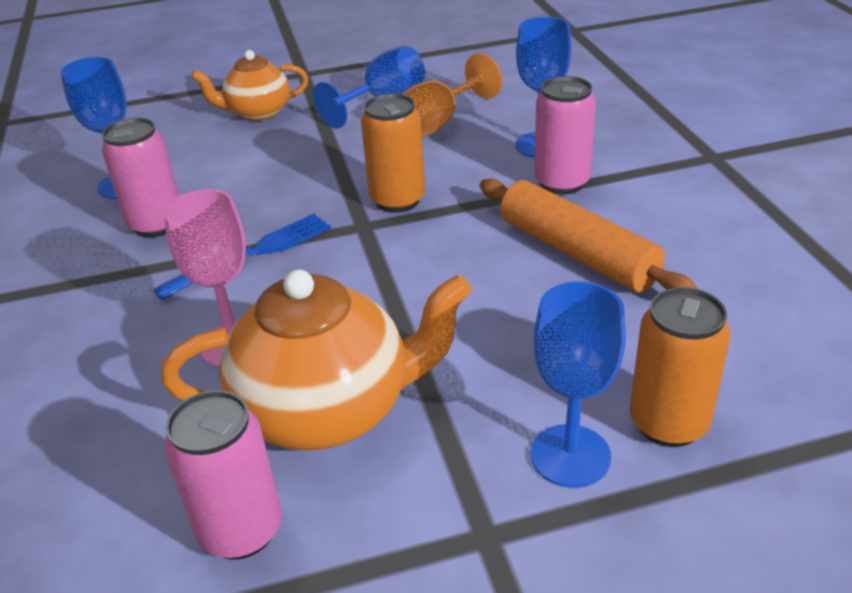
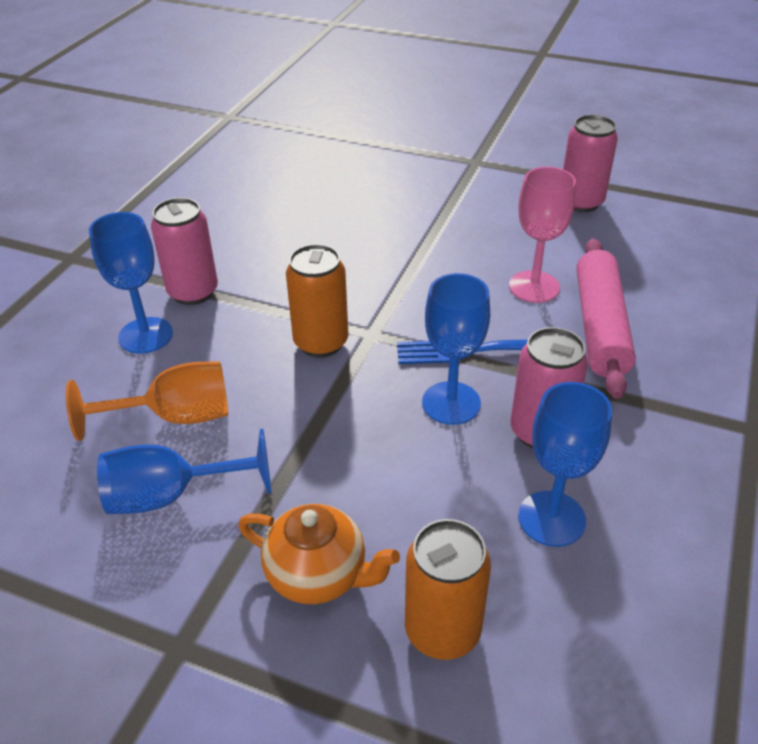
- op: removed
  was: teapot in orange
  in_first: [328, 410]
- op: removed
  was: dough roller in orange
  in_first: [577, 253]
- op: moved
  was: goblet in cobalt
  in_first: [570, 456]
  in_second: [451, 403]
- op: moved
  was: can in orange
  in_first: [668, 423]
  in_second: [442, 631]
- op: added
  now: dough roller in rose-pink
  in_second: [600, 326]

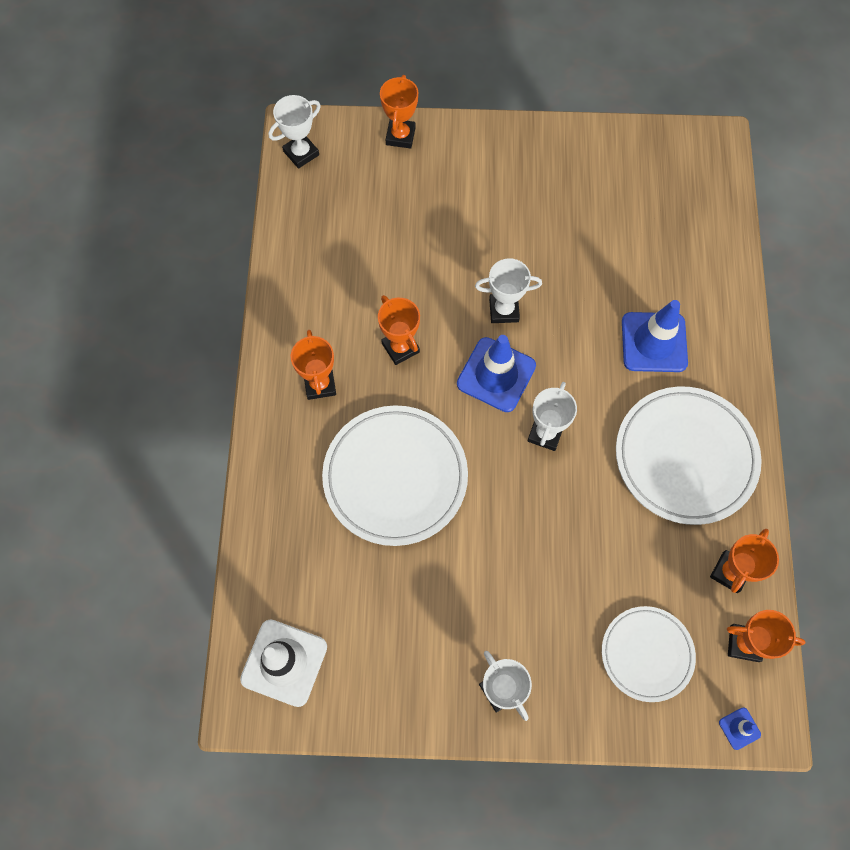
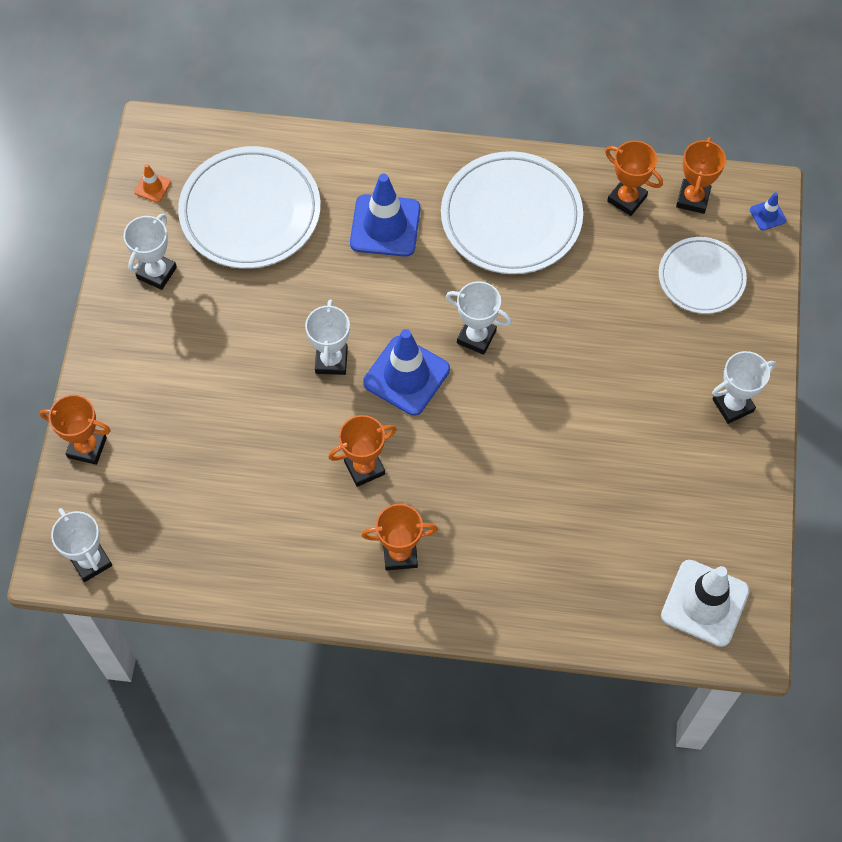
- op: moved
  was: dinner plate in snow-white
  in_first: [395, 477]
  in_second: [250, 212]
- op: added
  now: prize cup in snow-white
  in_second: [156, 273]
- op: added
  now: traffic cone in orange
  in_second: [152, 187]

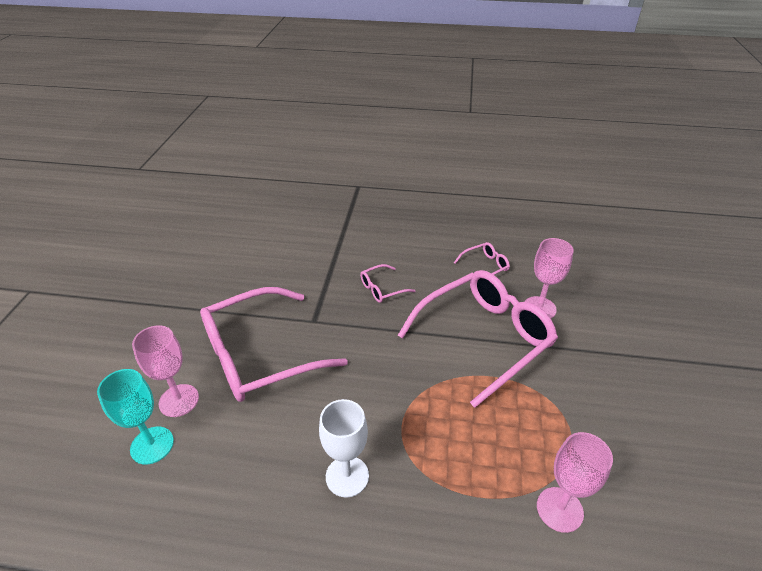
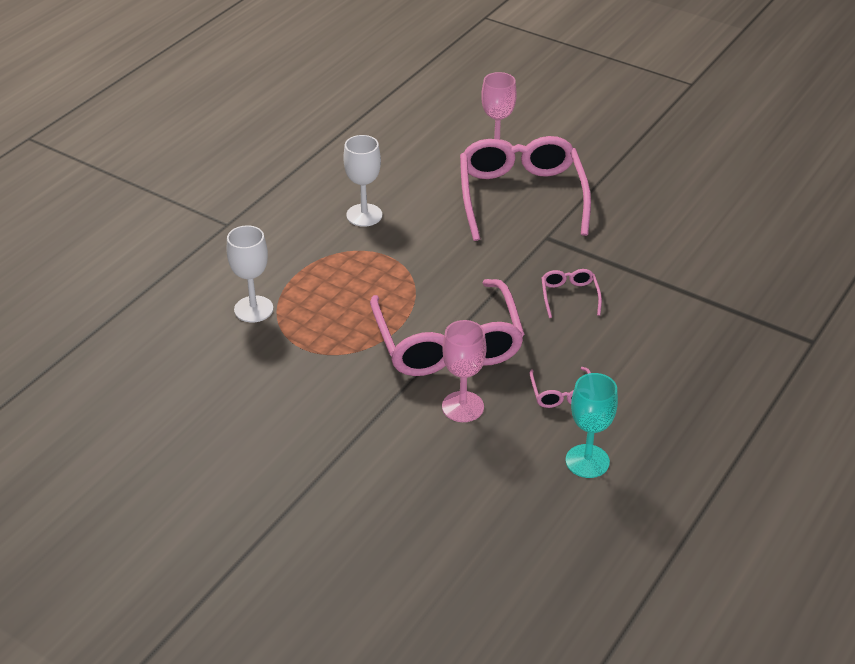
- op: moved
  was: goblet in turquoise
  in_first: [152, 445]
  in_second: [587, 461]
- op: recoloured
  was: goblet in rose-pink
  now: goblet in snow-white
  in_first: [559, 509]
  in_second: [253, 309]

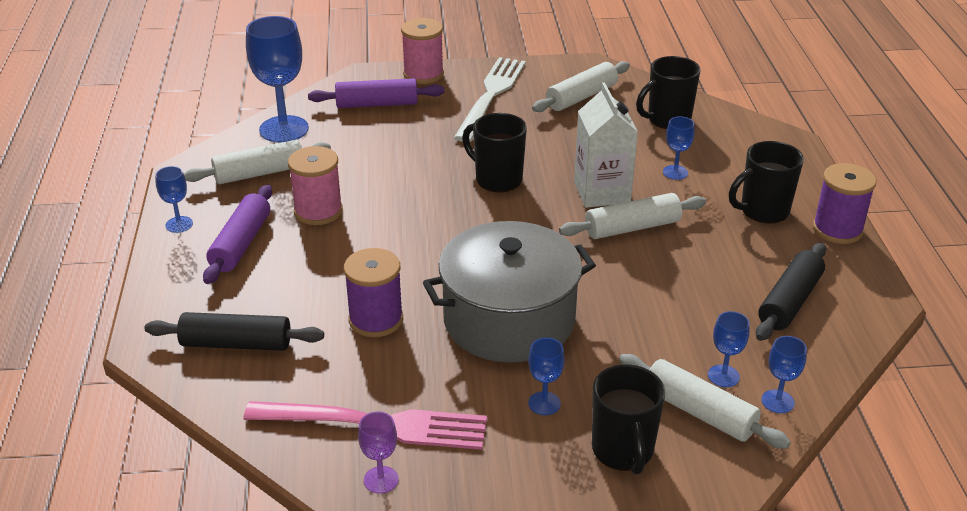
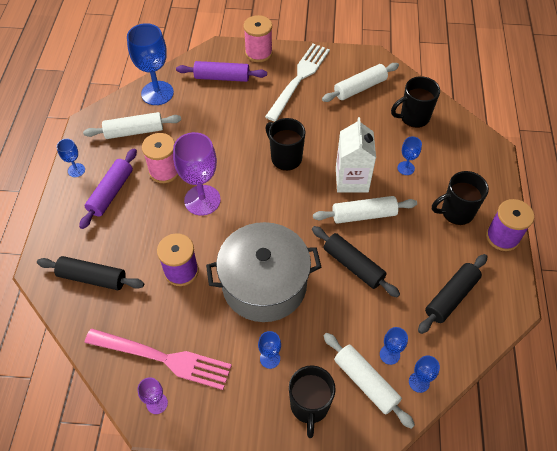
- op: added
  now: goblet in violet
  in_second: [202, 200]
- op: added
  now: dough roller in jet-black
  in_second: [353, 265]

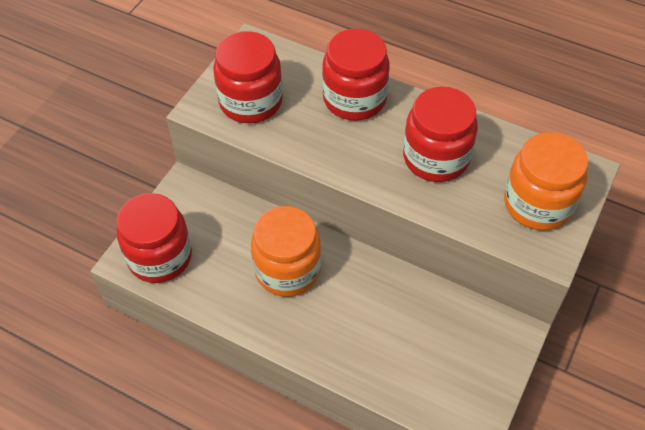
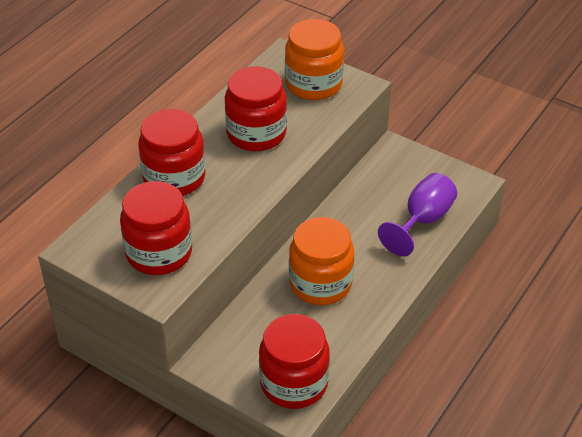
- op: added
  now: goblet in violet
  in_second: [422, 220]

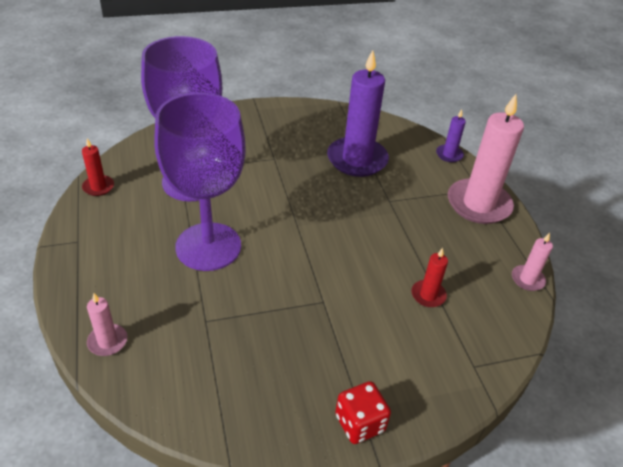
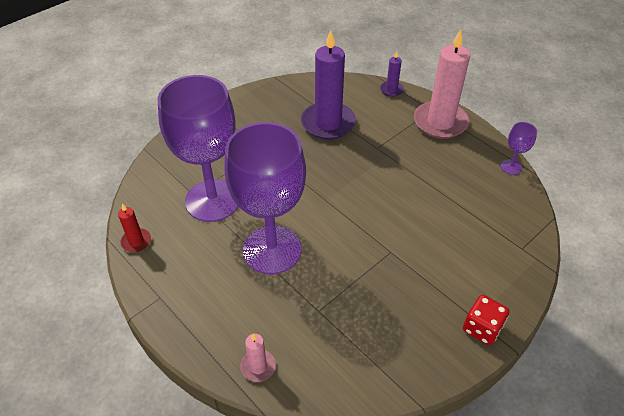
- op: removed
  was: wax candle in scarlet
  in_first: [428, 295]
- op: replaced
  was: wax candle in rose-pink
  now: goblet in violet
  in_first: [527, 279]
  in_second: [511, 167]

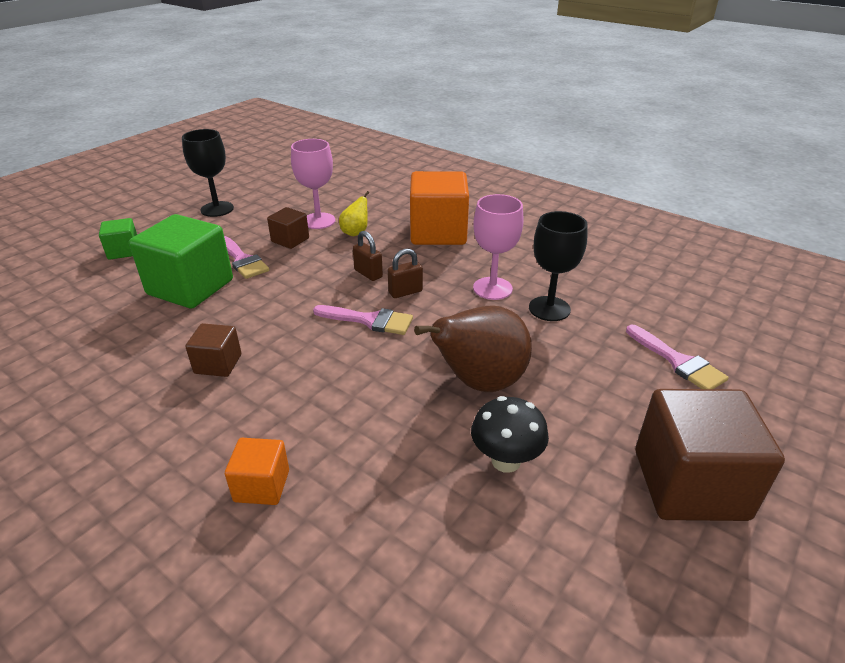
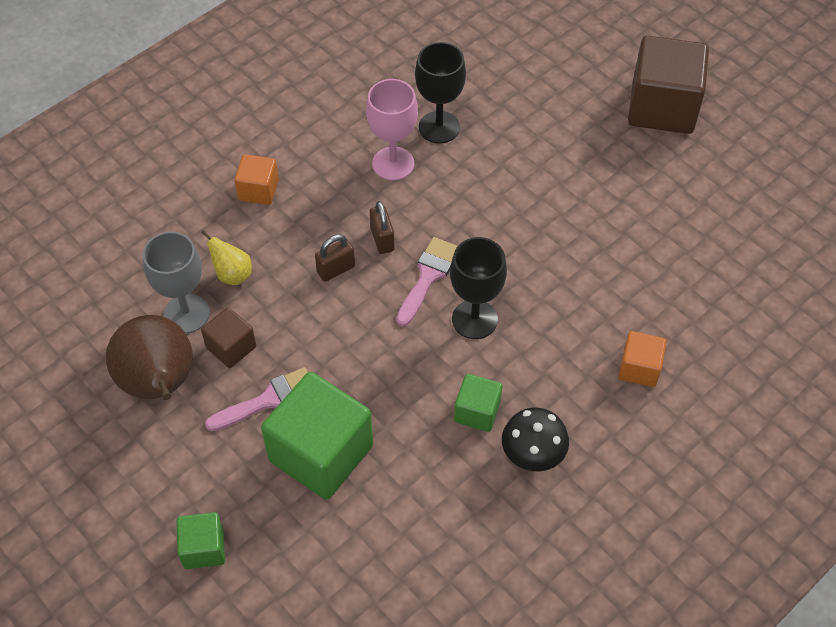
- op: moved
  was: goblet in jet-black
  in_first: [217, 209]
  in_second: [474, 319]
- op: recoloured
  was: block in russet
  now: block in emerald
  in_first: [218, 364]
  in_second: [477, 412]
- op: recoloured
  was: goblet in rose-pink
  now: goblet in grey
  in_first: [318, 221]
  in_second: [186, 314]
- op: resized
  was: block in orange
  in_first: [438, 232]
  in_second: [258, 190]
  ratio: 0.5
- op: moved
  was: pear fruit in russet
  in_first: [479, 382]
  in_second: [159, 384]
- op: moved
  was: mushroom in jet-black
  in_first: [506, 461]
  in_second: [532, 456]
- op: removed
  was: paint brush in rose-pink
  in_first: [678, 362]

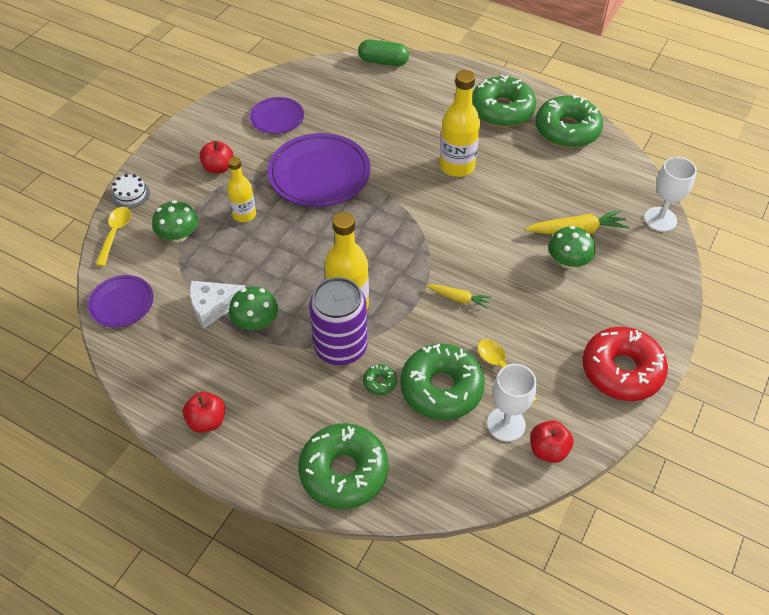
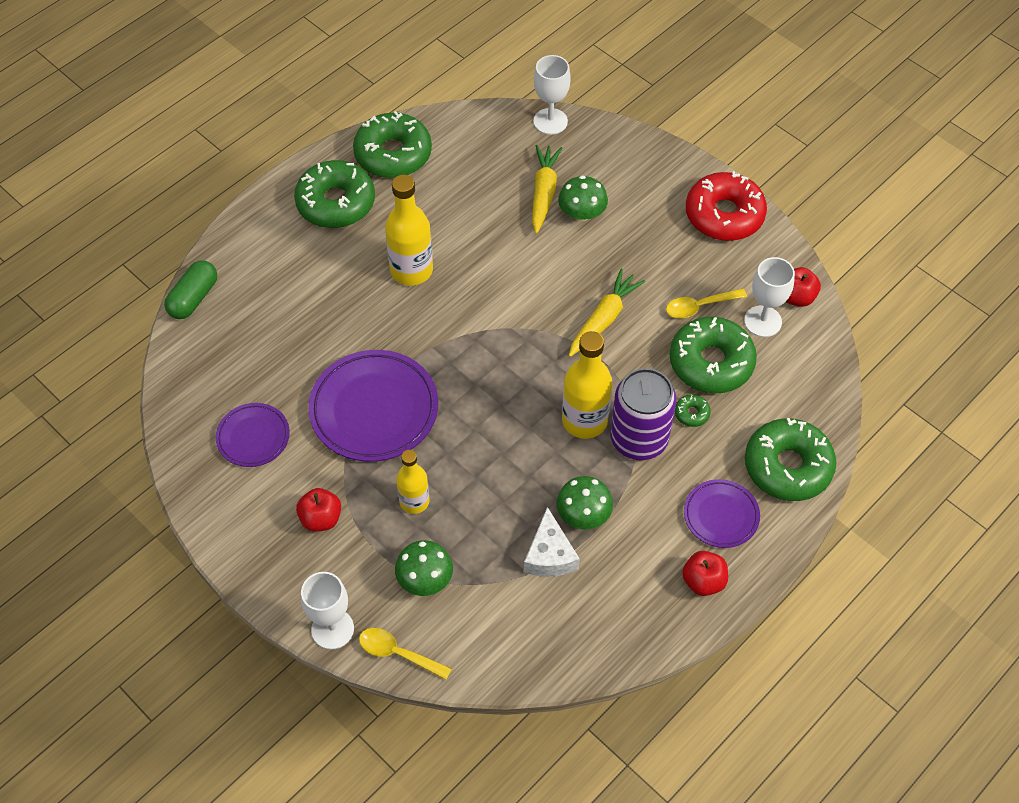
- op: moved
  was: dinner plate in violet
  in_first: [121, 303]
  in_second: [721, 515]
- op: replaced
  was: gateau in snow-white
  now: goblet in snow-white
  in_first: [130, 194]
  in_second: [332, 629]
- op: resized
  was: carrot in golden
  in_first: [458, 298]
  in_second: [603, 319]
  ratio: 1.66

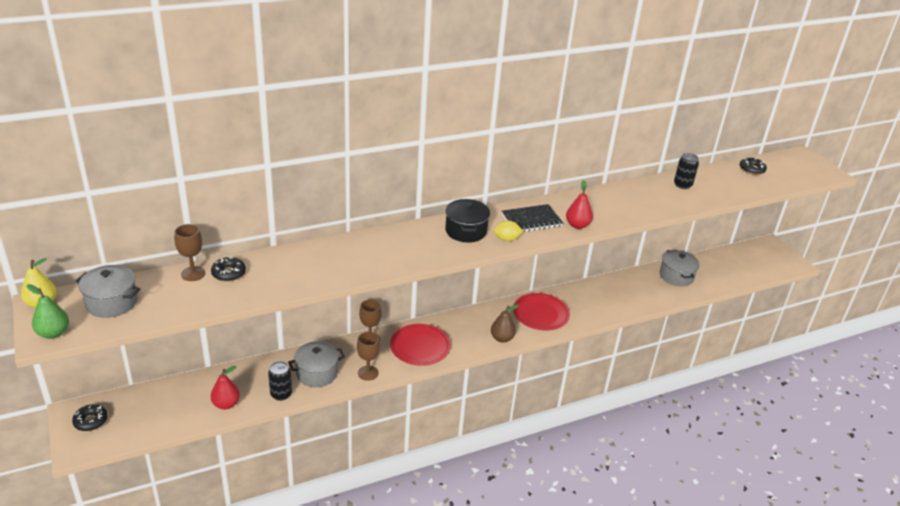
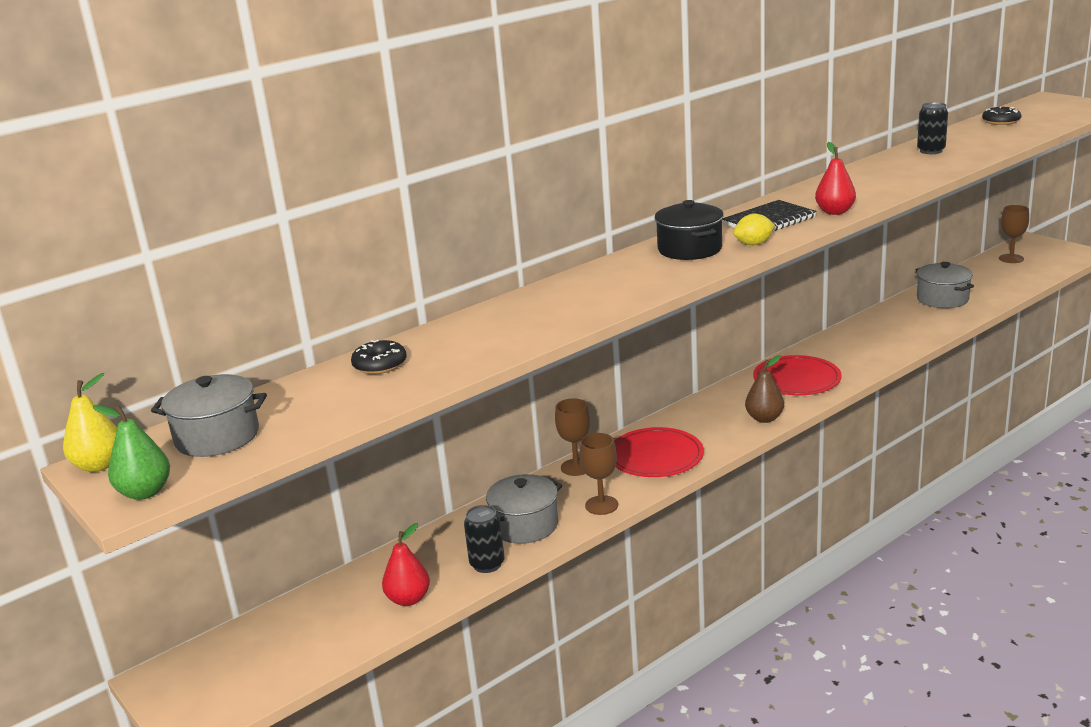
- op: removed
  was: doughnut in jet-black
  in_first: [90, 421]
- op: moved
  was: goblet in russet
  in_first: [193, 274]
  in_second: [1011, 258]

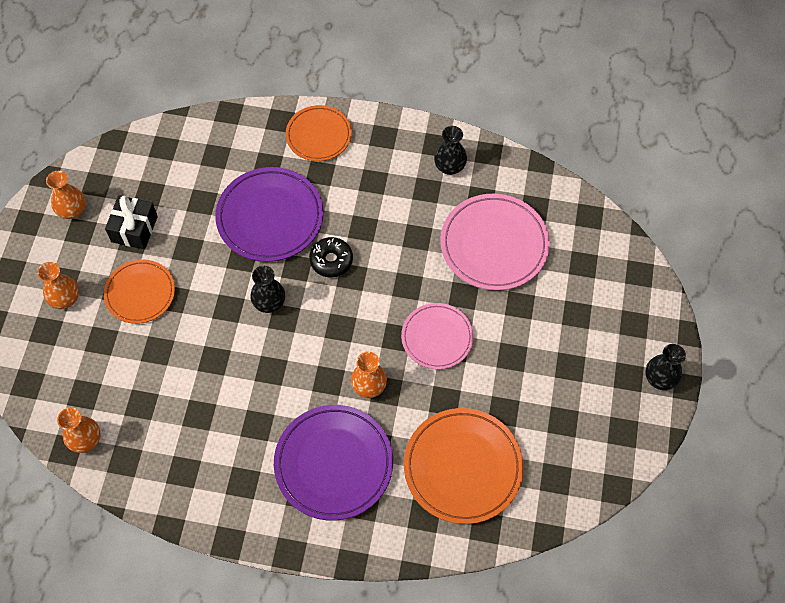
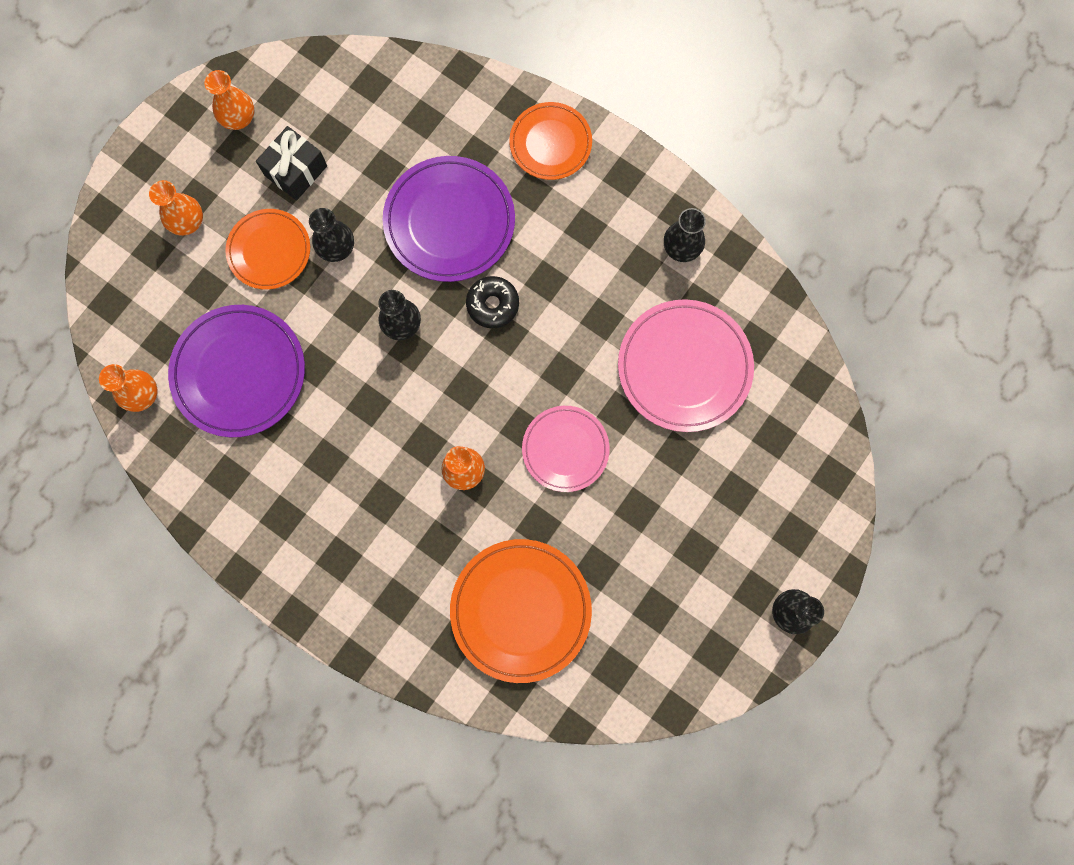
- op: moved
  was: dinner plate in violet
  in_first: [333, 464]
  in_second: [239, 372]
- op: added
  now: flower vase in jet-black
  in_second: [337, 248]

